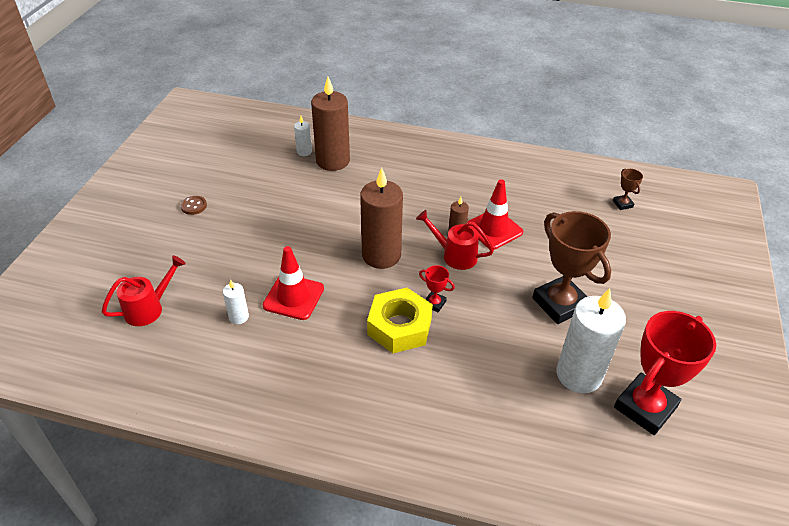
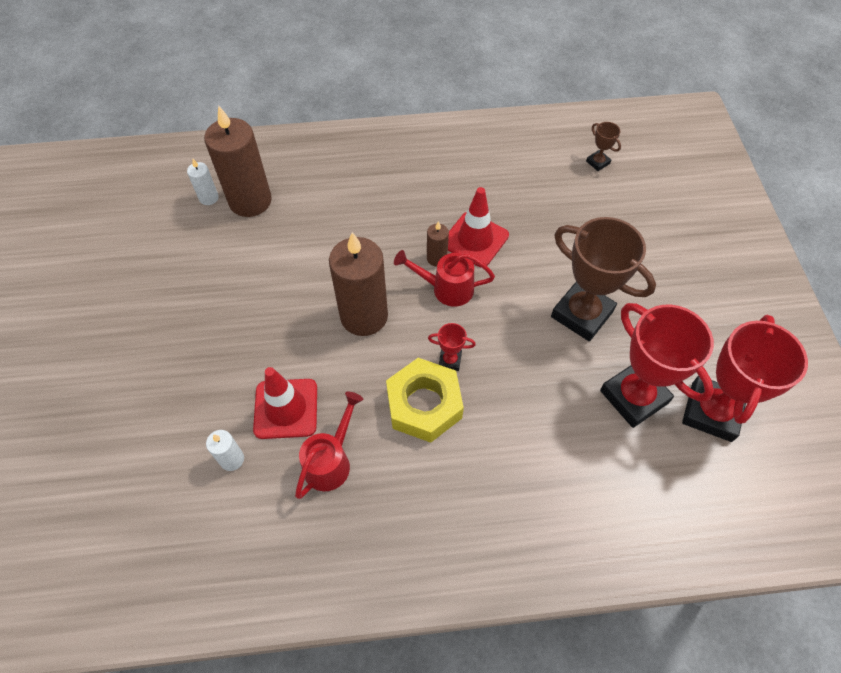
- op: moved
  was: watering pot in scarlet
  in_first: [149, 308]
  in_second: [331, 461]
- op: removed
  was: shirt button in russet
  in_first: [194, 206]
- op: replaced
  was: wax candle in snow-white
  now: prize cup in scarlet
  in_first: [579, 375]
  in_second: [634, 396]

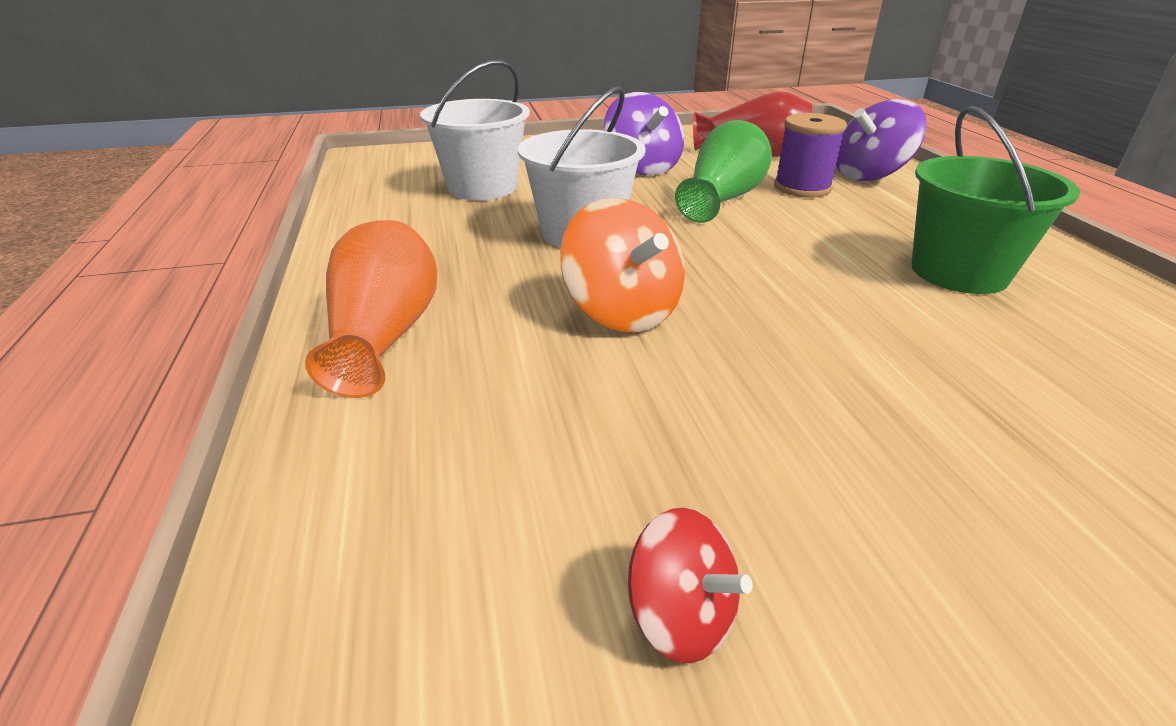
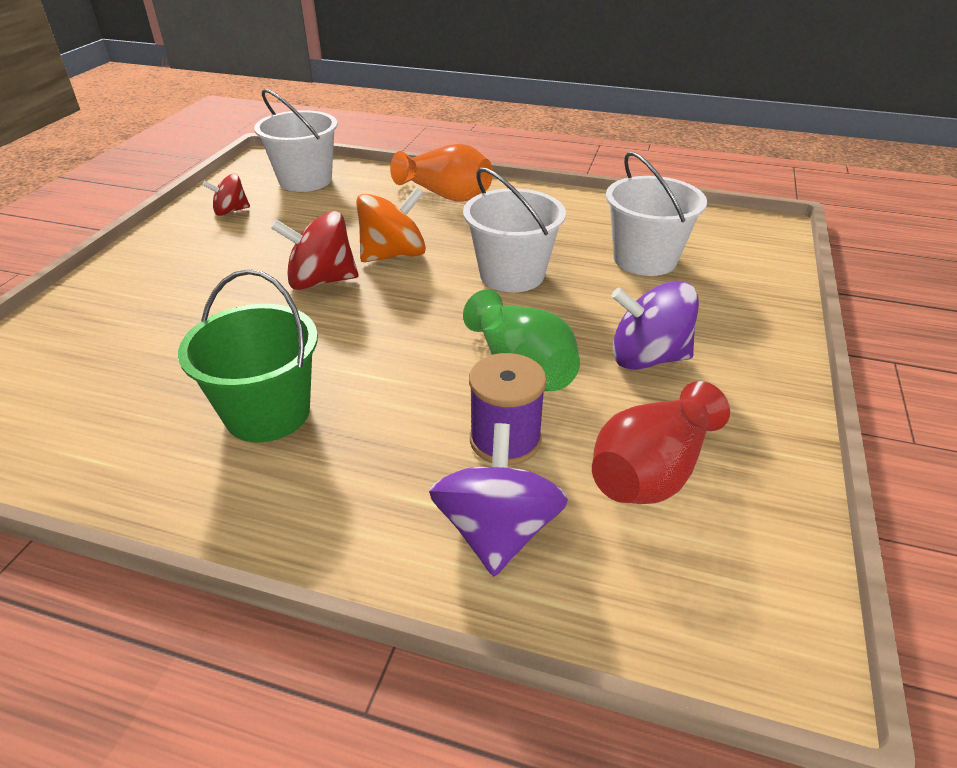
- op: turned
  was: spinning top in orange
  in_first: [622, 311]
  in_second: [393, 255]
  clockwise: 150
- op: added
  now: sand bucket in snow-white
  in_second: [305, 180]
- op: added
  now: spinning top in scarlet
  in_second: [321, 281]

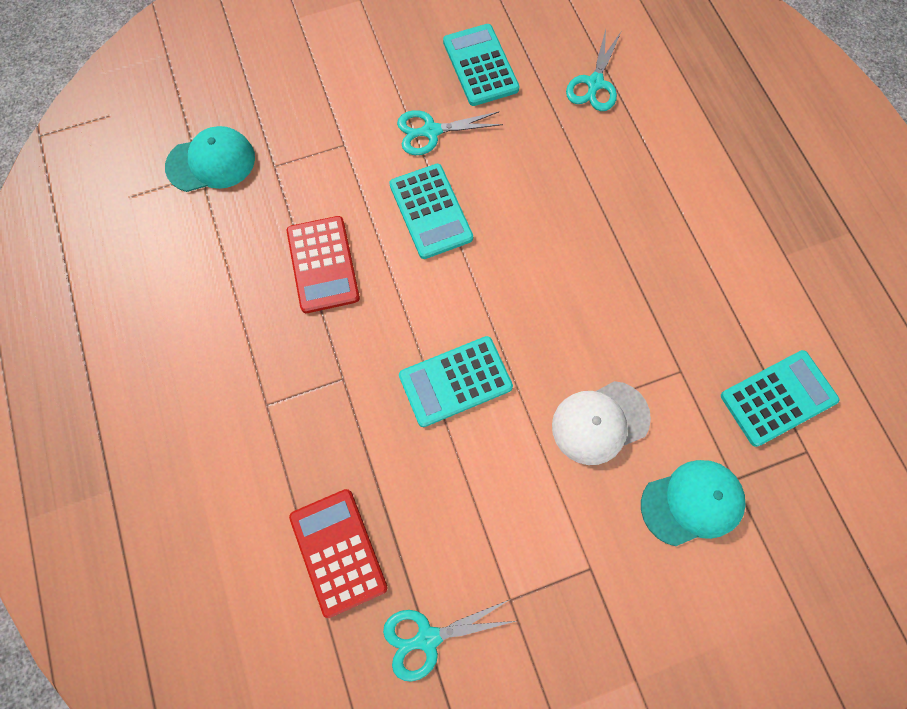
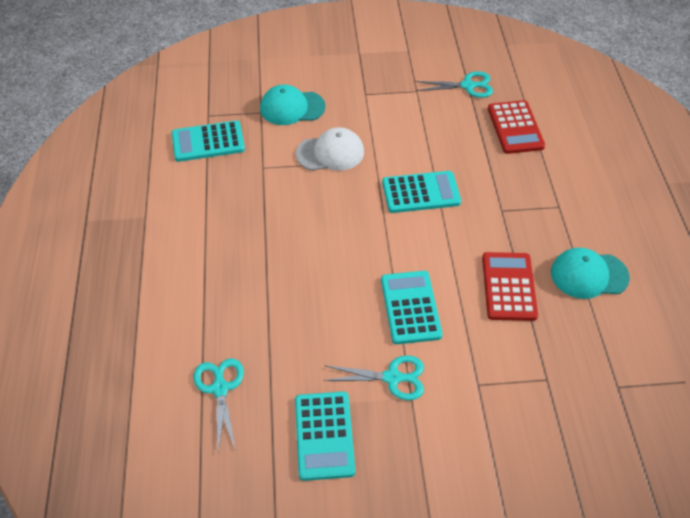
- op: moved
  was: cap in turquoise
  in_first: [211, 162]
  in_second: [589, 275]
- op: turned
  was: scissors in turquoise
  in_first: [594, 84]
  in_second: [220, 388]
  clockwise: -45

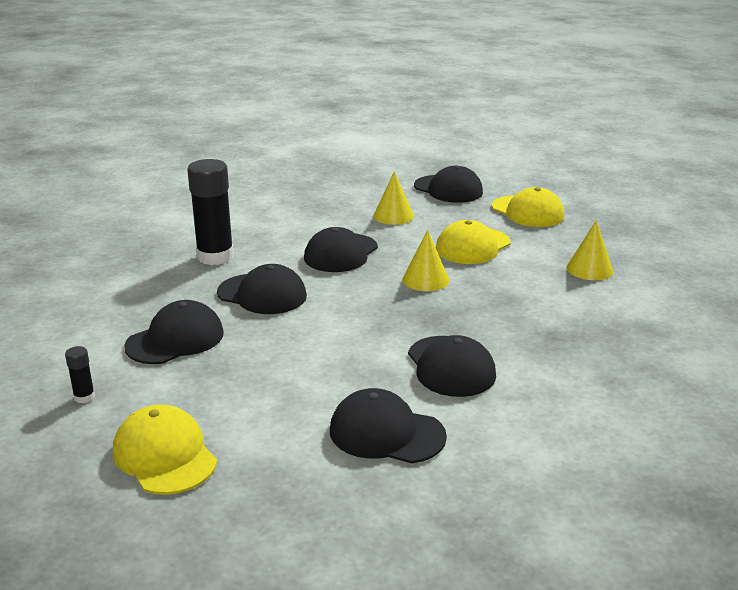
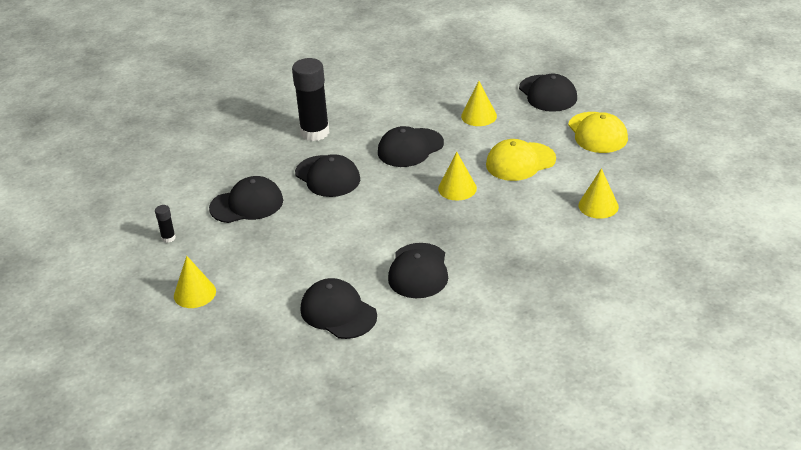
- op: replaced
  was: cap in golden
  now: cone shape in golden
  in_first: [165, 455]
  in_second: [194, 293]

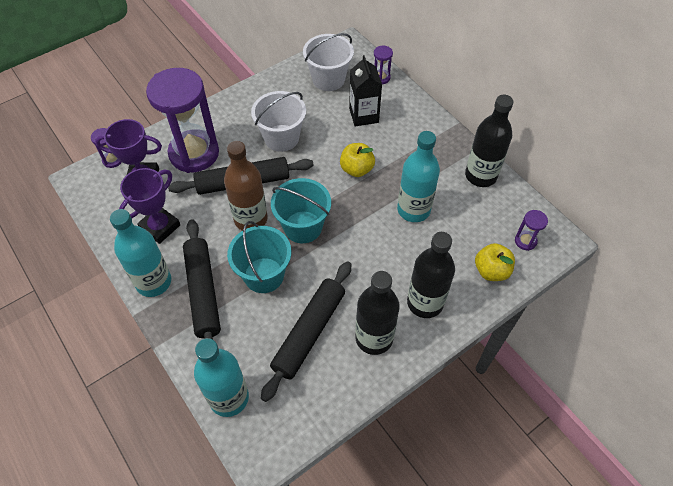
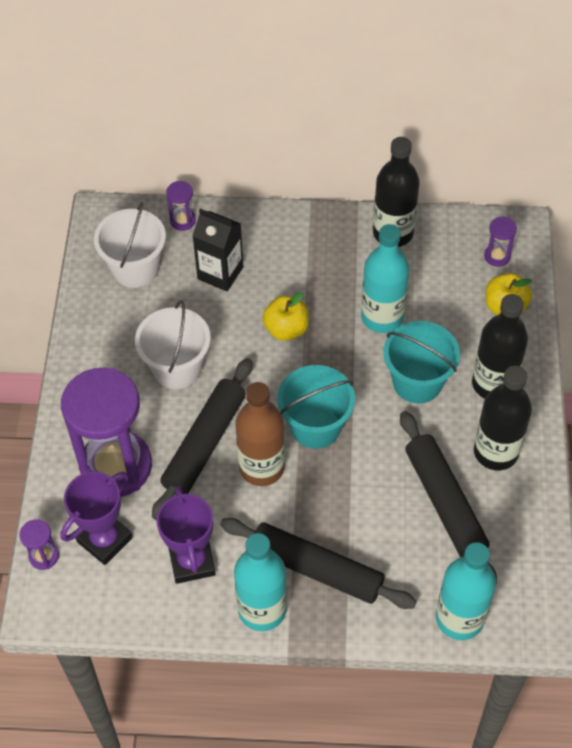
- op: moved
  was: sand bucket in turquoise
  in_first: [264, 275]
  in_second: [417, 382]

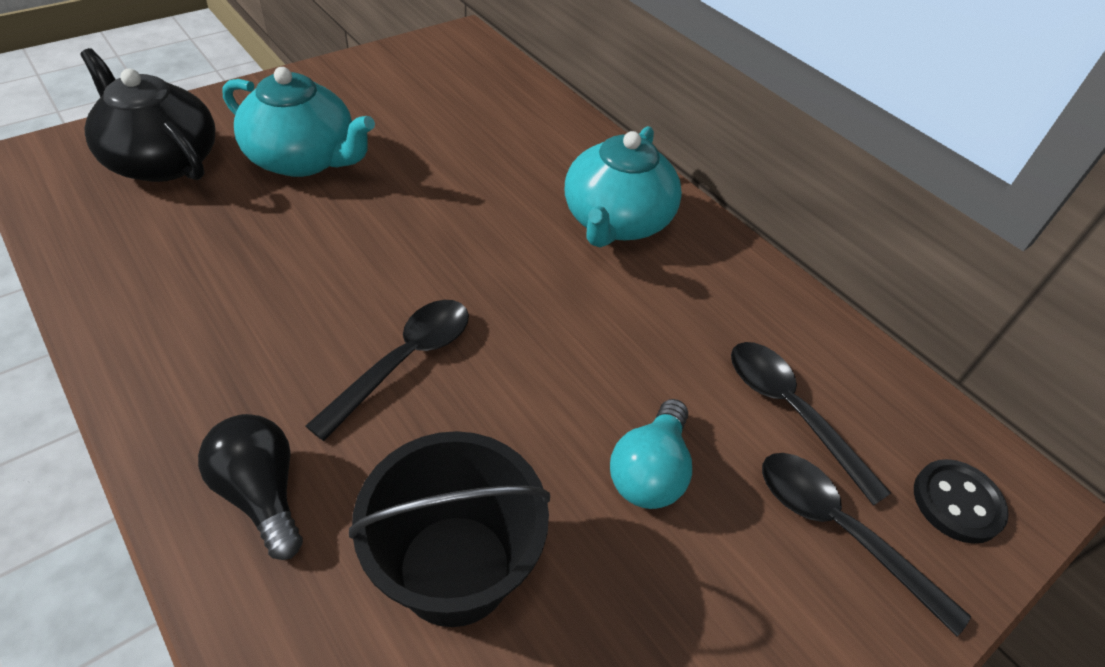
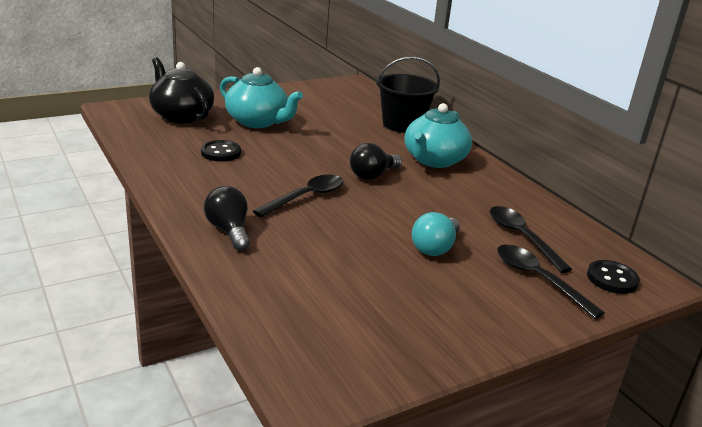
- op: moved
  was: sand bucket in jet-black
  in_first: [455, 569]
  in_second: [402, 124]
- op: added
  now: shirt button in jet-black
  in_second: [221, 153]
- op: added
  now: light bulb in jet-black
  in_second: [372, 175]

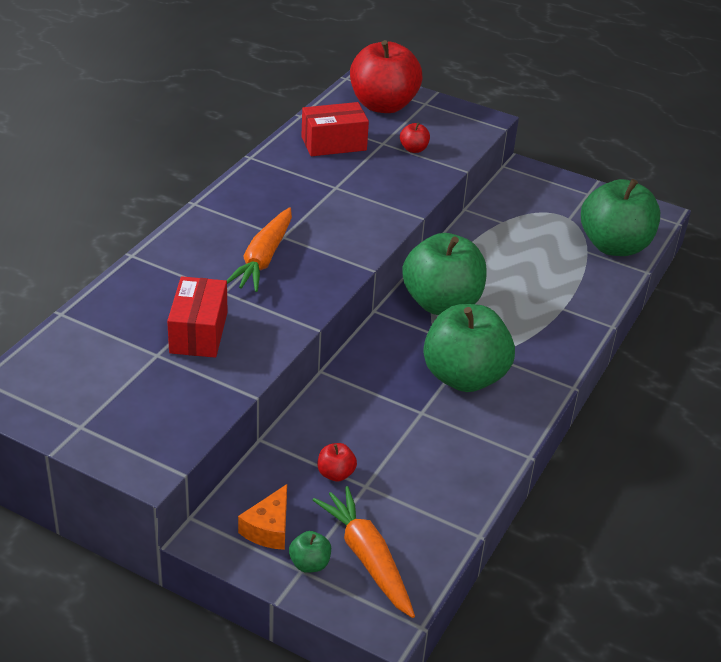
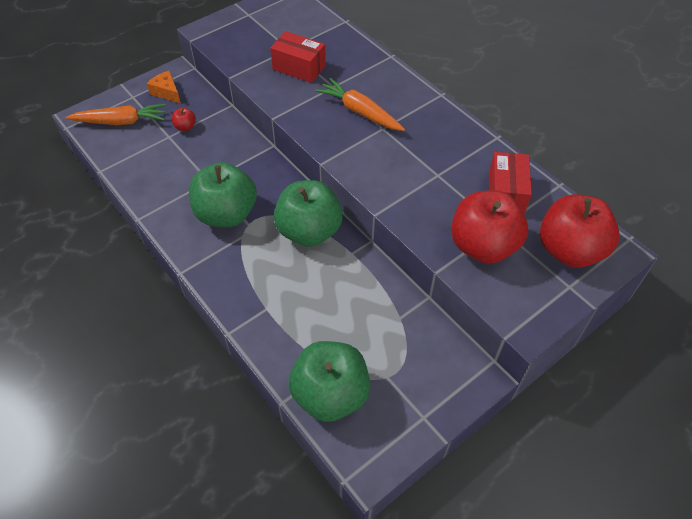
- op: removed
  was: toy apple in emerald
  in_first: [309, 564]
- op: resized
  was: toy apple in scarlet
  in_first: [413, 149]
  in_second: [483, 246]
  ratio: 2.49

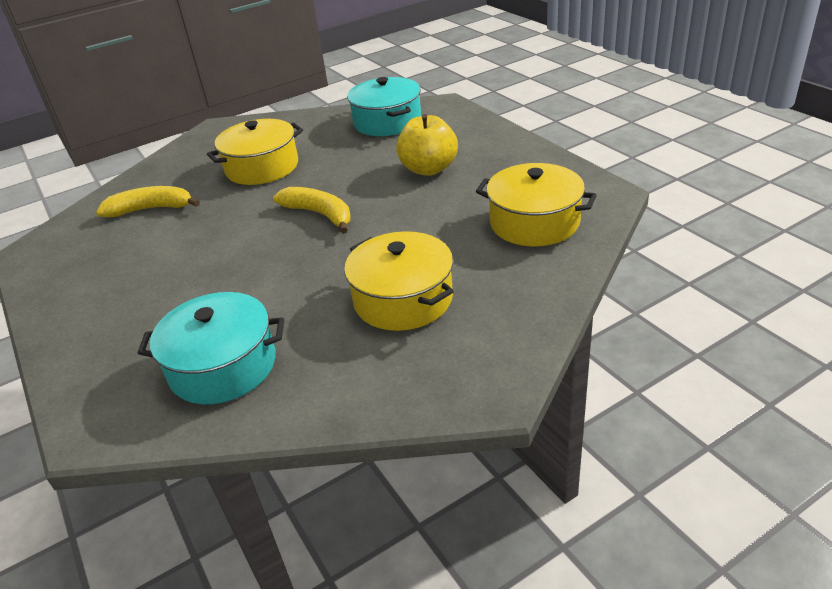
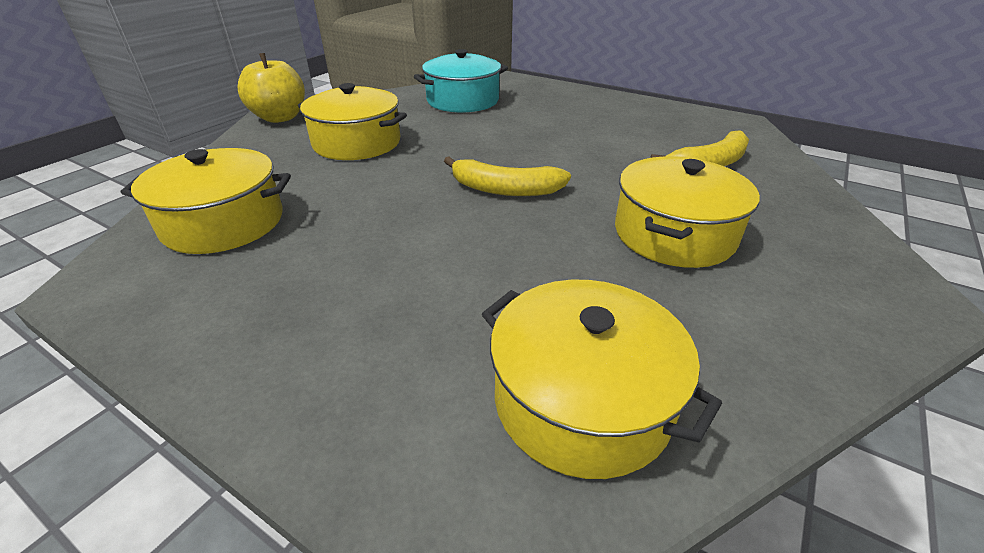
- op: recoloured
  was: stockpot in turquoise
  now: stockpot in golden
  in_first: [387, 122]
  in_second: [582, 400]
- op: moved
  was: toy apple in golden
  in_first: [429, 169]
  in_second: [280, 118]

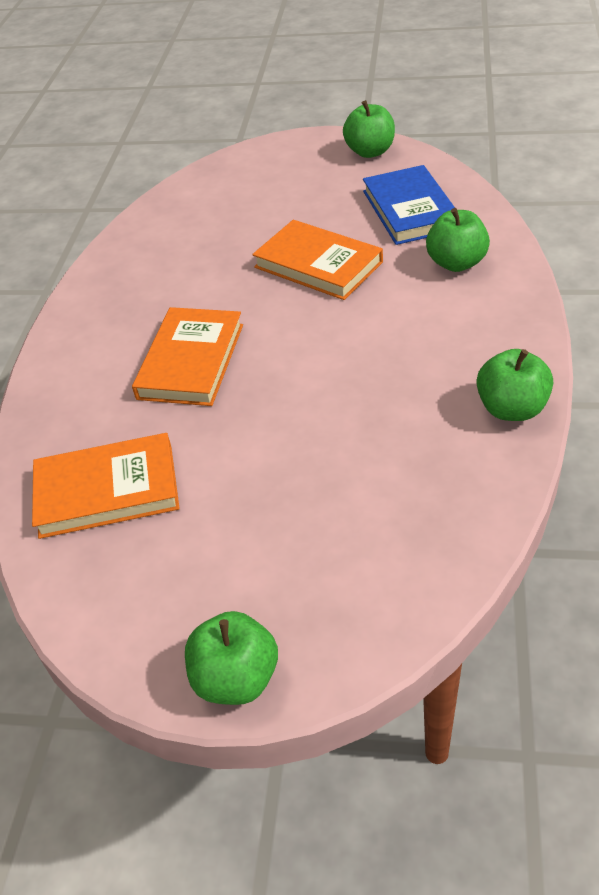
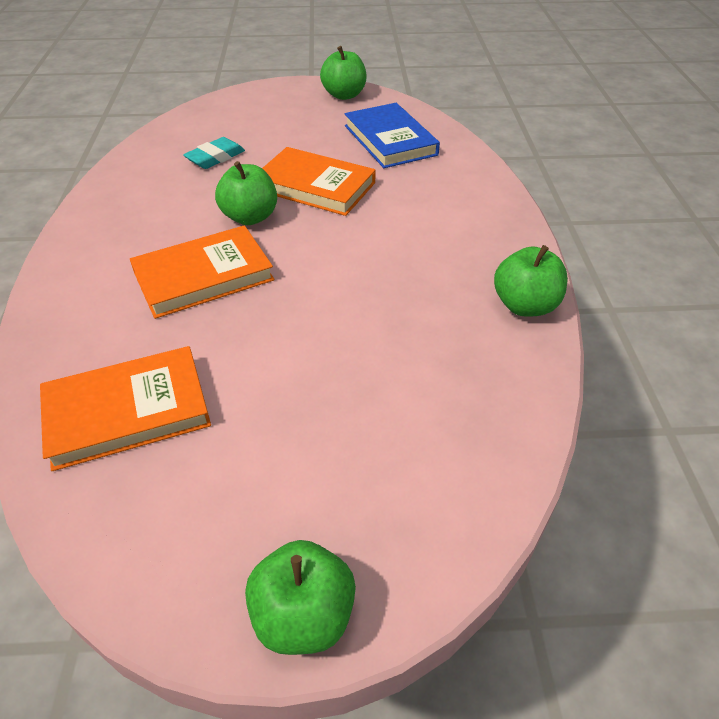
- op: turned
  was: book in orange
  in_first: [191, 361]
  in_second: [203, 276]
  clockwise: 60
- op: moved
  was: toy apple in emerald
  in_first: [456, 263]
  in_second: [250, 217]
- op: added
  now: gum eraser in turquoise
  in_second: [215, 157]

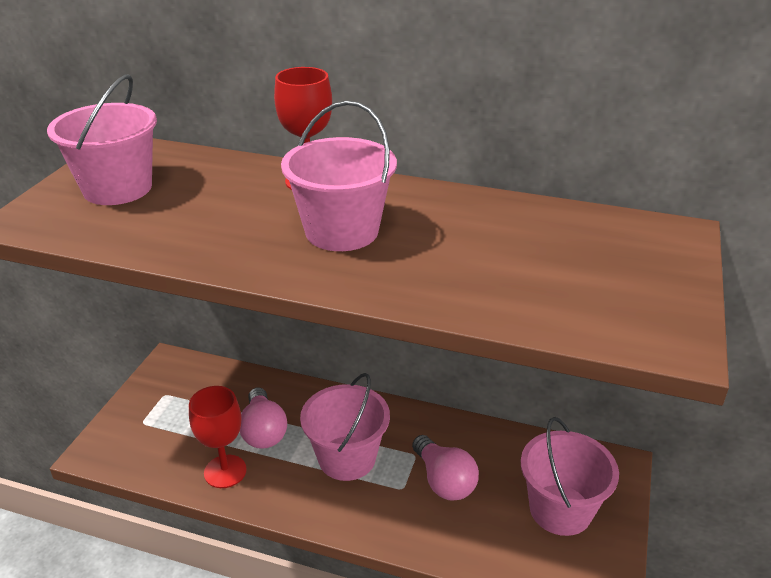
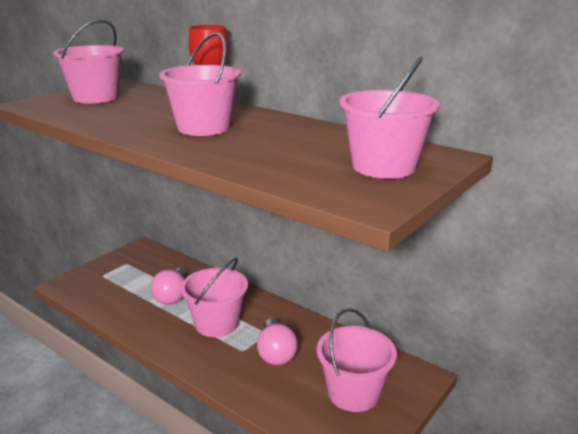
- op: removed
  was: goblet in scarlet
  in_first: [225, 471]
- op: added
  now: sand bucket in rose-pink
  in_second: [383, 166]

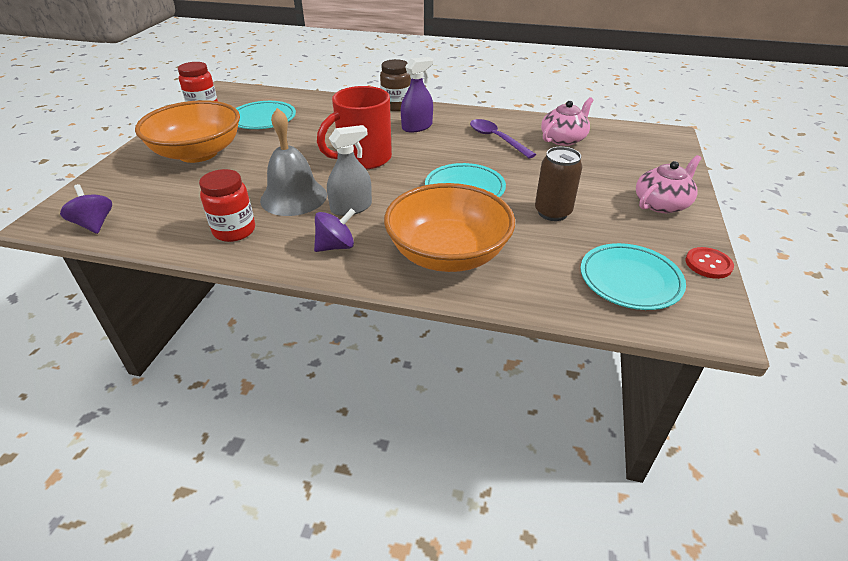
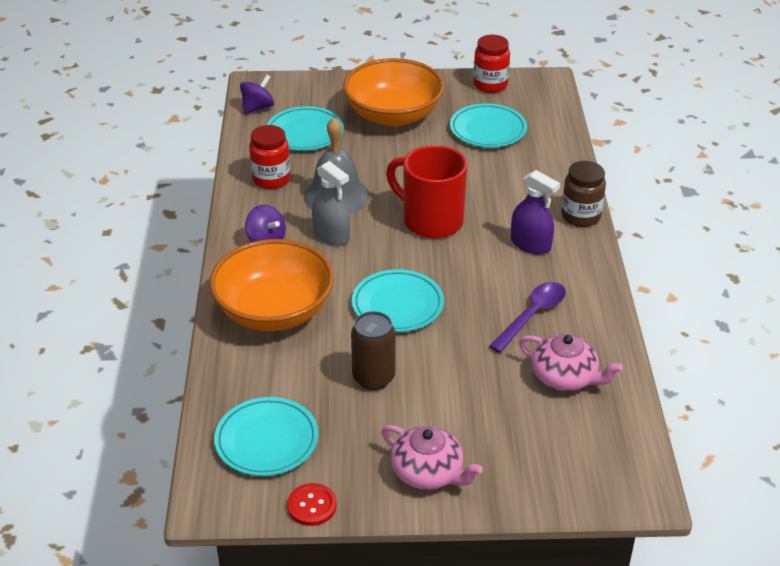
- op: added
  now: dinner plate in turquoise
  in_second: [305, 133]

